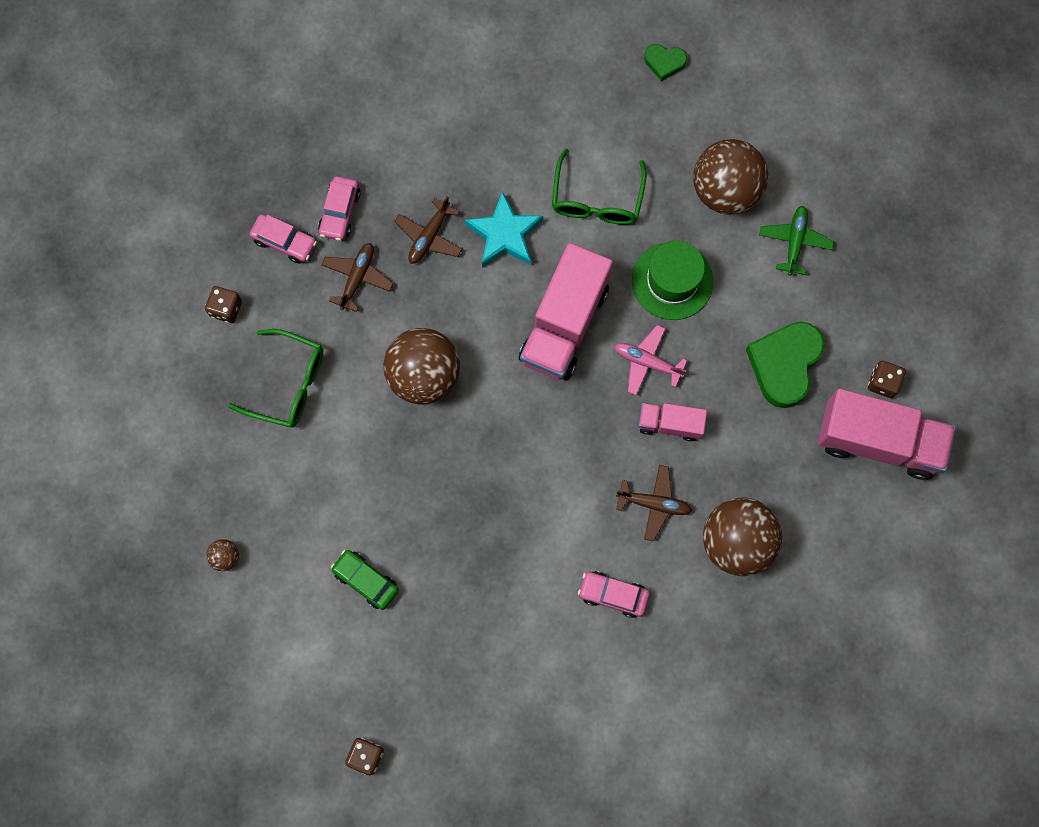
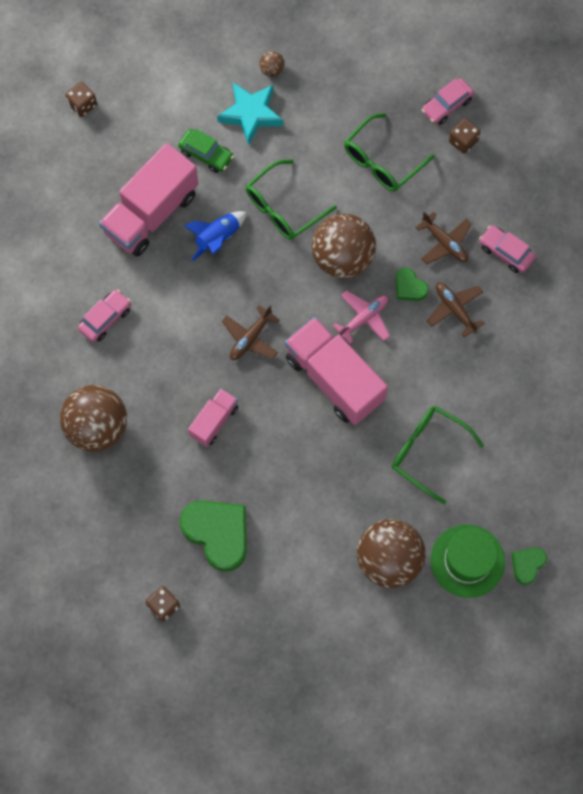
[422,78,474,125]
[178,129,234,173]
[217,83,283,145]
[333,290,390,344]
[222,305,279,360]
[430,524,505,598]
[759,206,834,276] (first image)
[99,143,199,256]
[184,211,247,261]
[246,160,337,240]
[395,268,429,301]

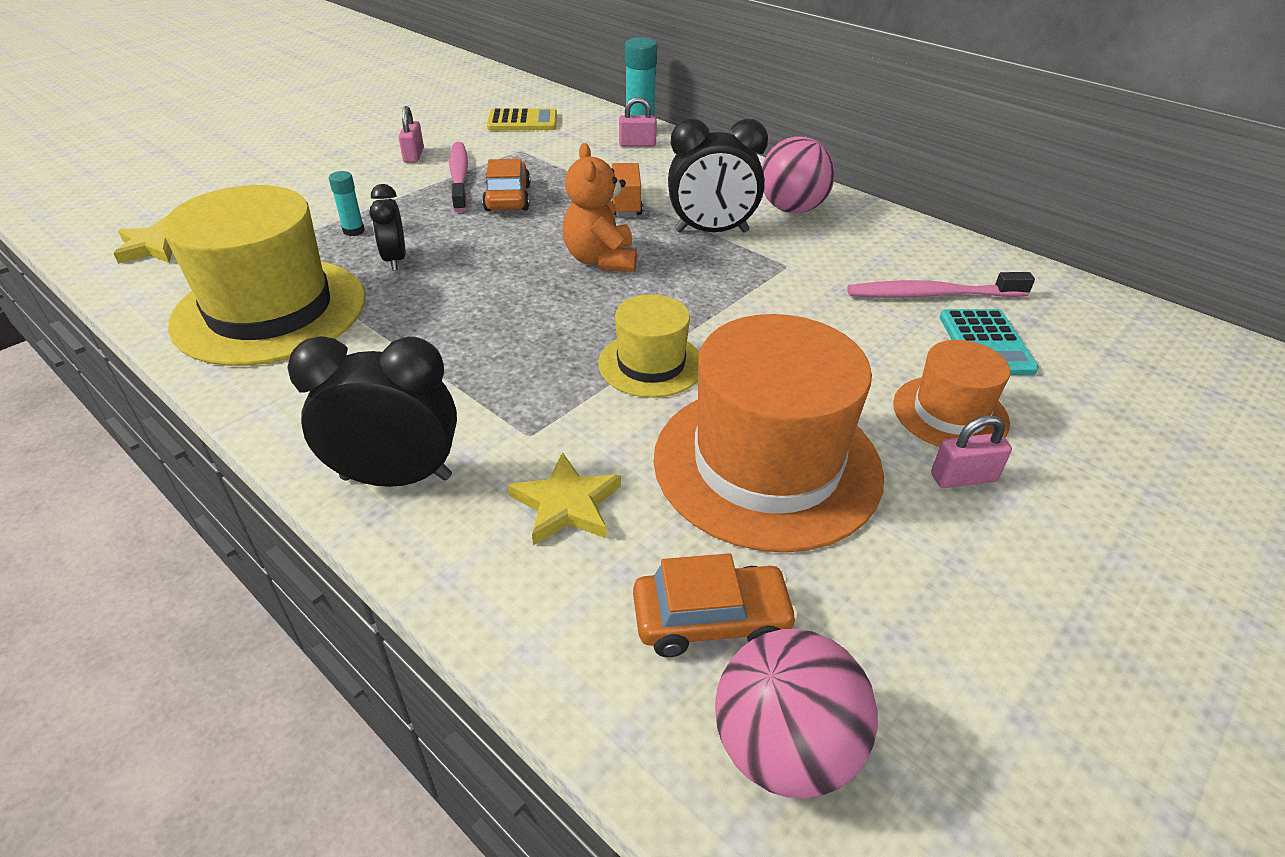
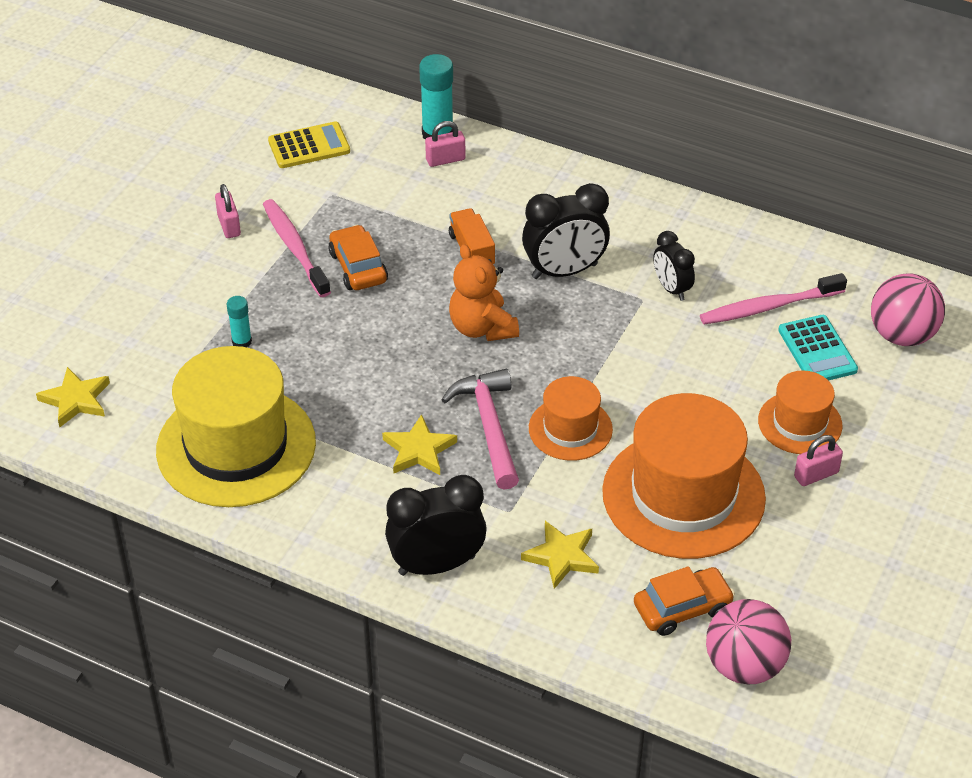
[653,231,695,301]
[529,376,613,461]
[871,273,945,346]
[382,414,457,475]
[442,369,519,490]

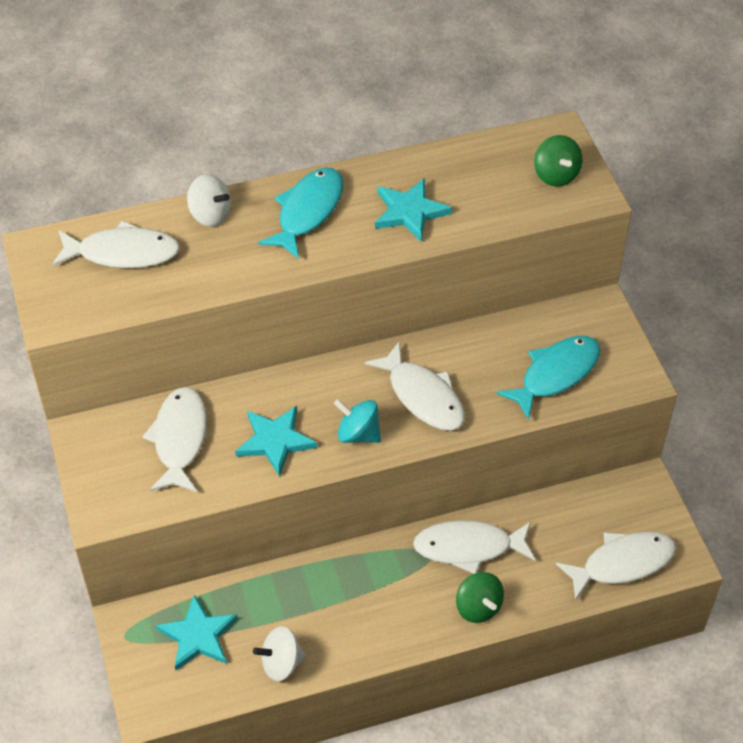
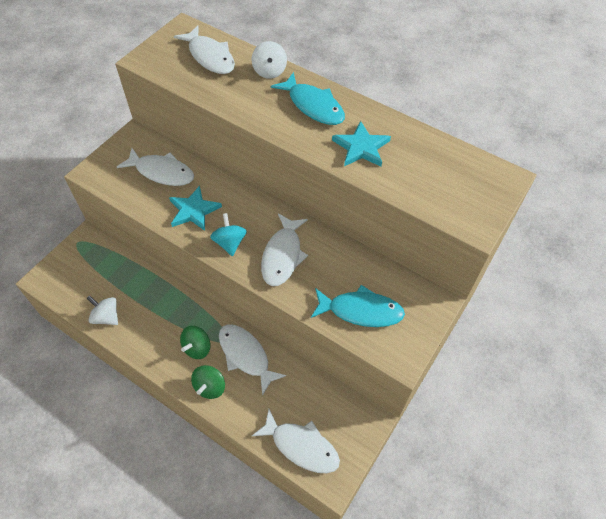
[117,148,194,186]
[156,595,238,670] (first image)
[271,72,345,125]
[180,326,211,359]

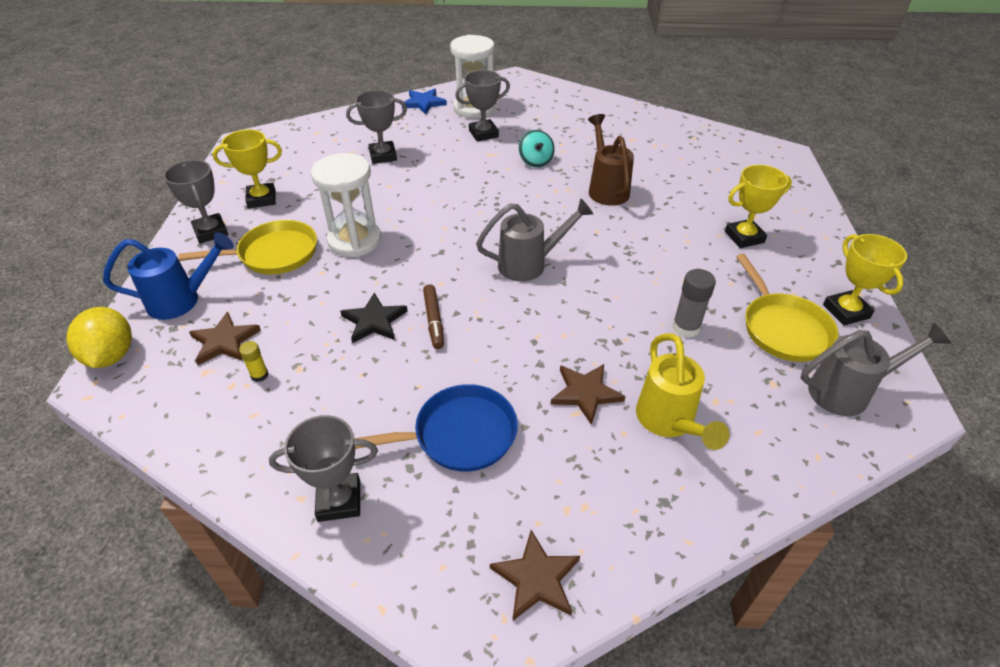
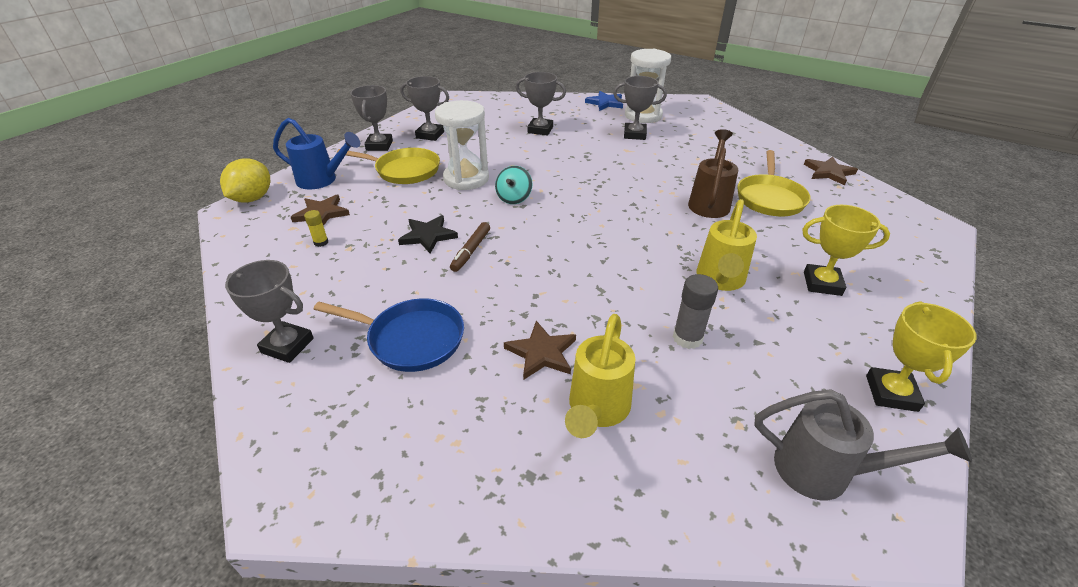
[400,76,449,141]
[476,198,593,282] (first image)
[804,157,858,185]
[495,166,533,204]
[737,150,810,216]
[696,199,757,291]

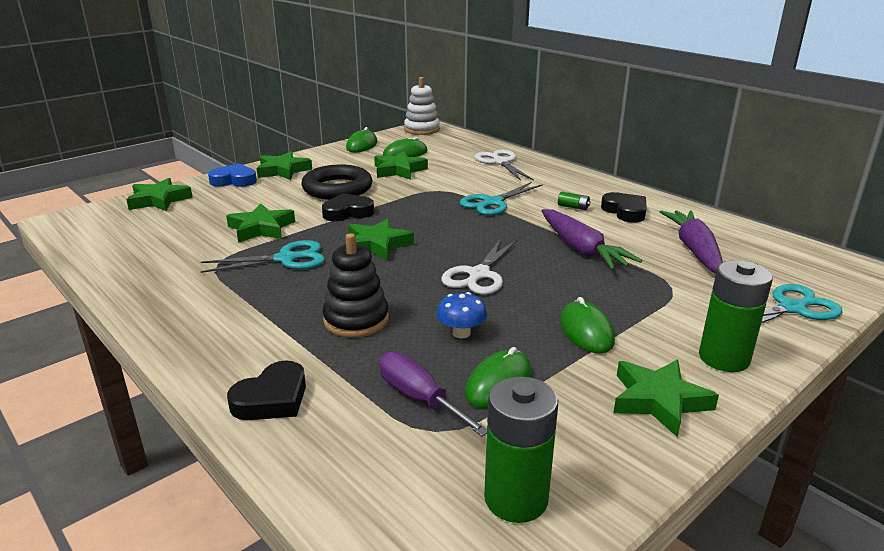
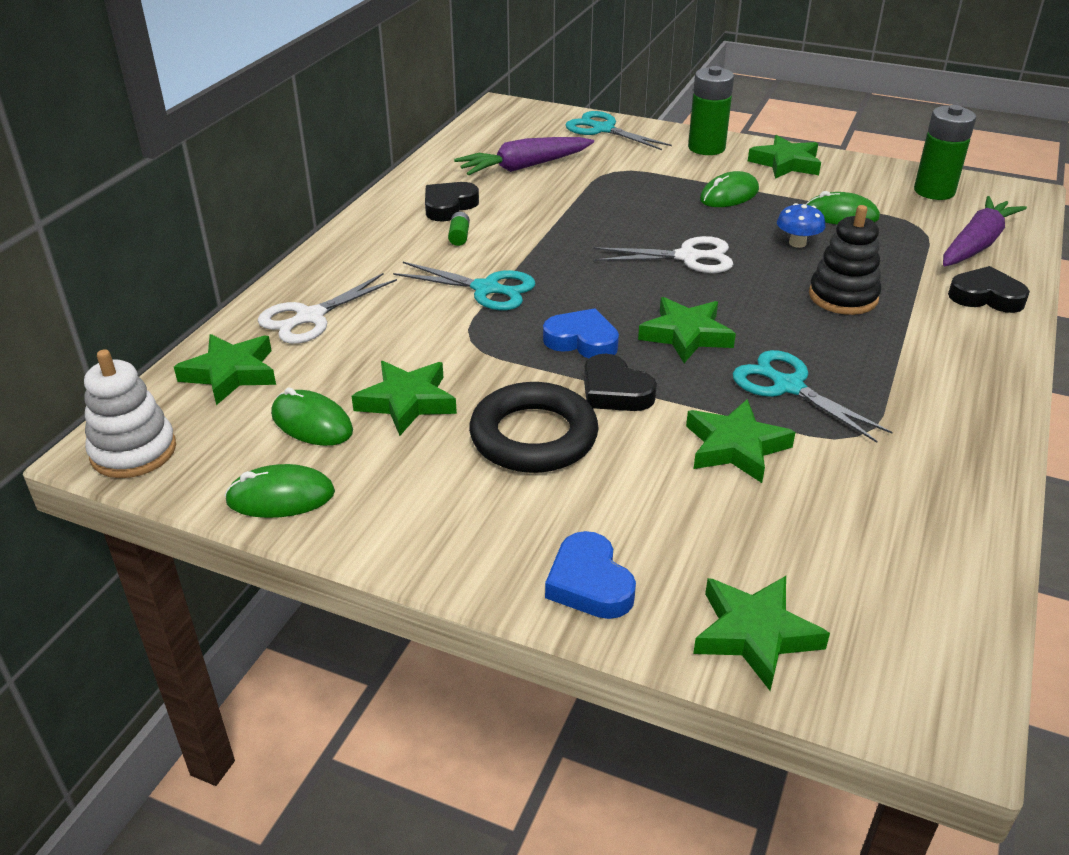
[174,334,276,405]
[380,352,487,436] (first image)
[943,196,1027,266]
[543,308,619,358]

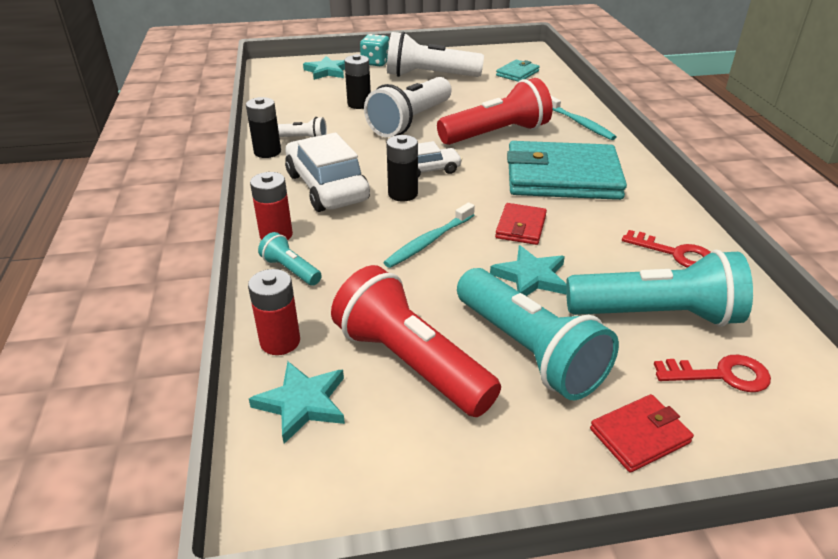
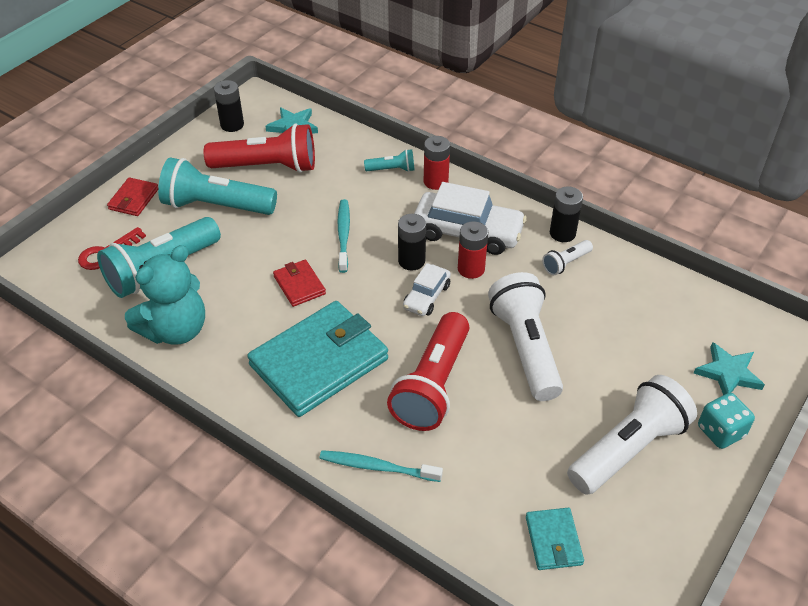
[458,221,488,279]
[214,80,244,132]
[490,245,566,296] (first image)
[125,245,205,344]

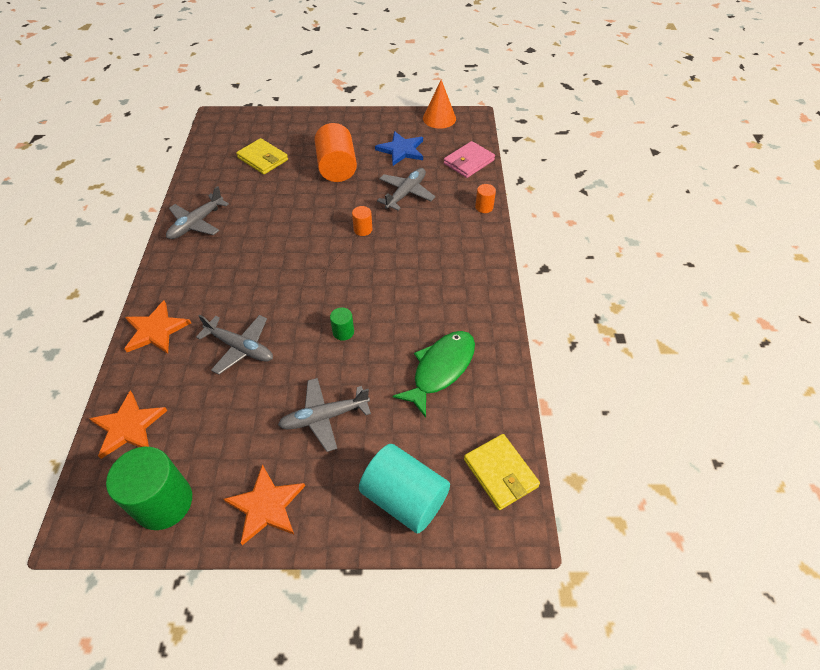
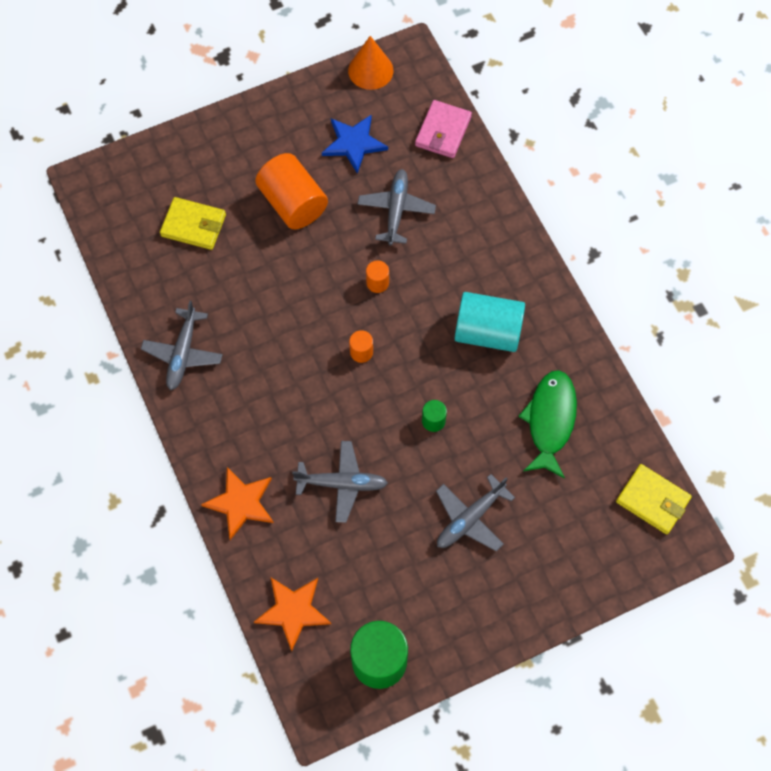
[224,464,305,545] (first image)
[454,292,525,352]
[349,330,373,363]

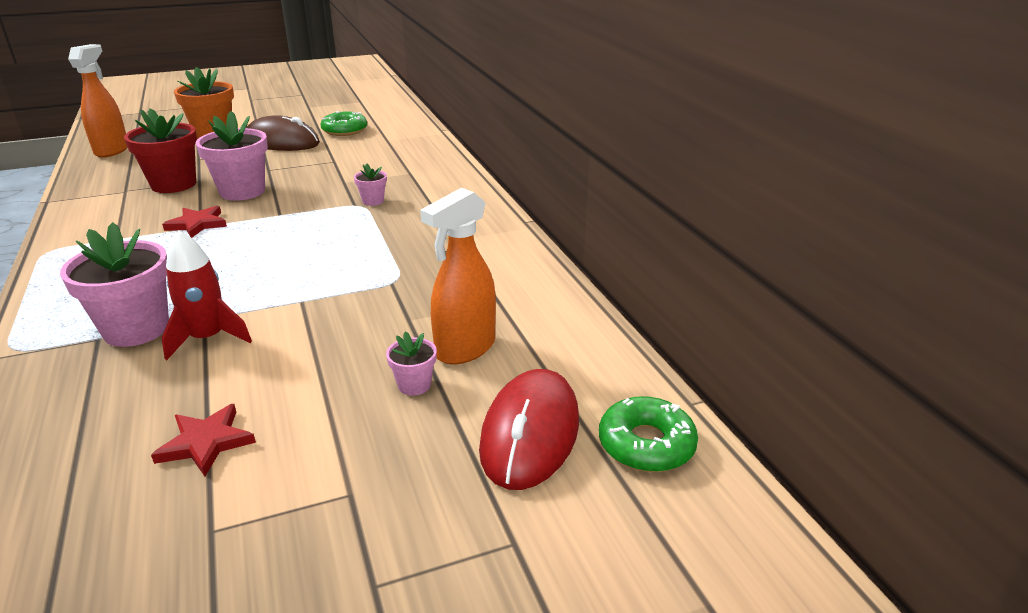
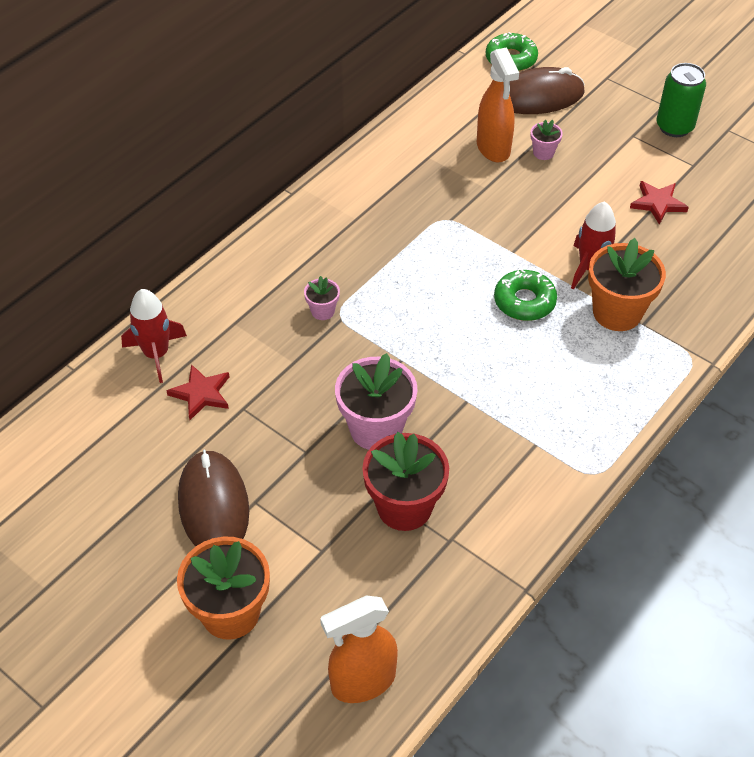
[588,238,666,331]
[167,364,229,420]
[494,269,557,321]
[477,48,519,162]
[509,67,585,114]
[121,289,187,383]
[657,63,706,137]

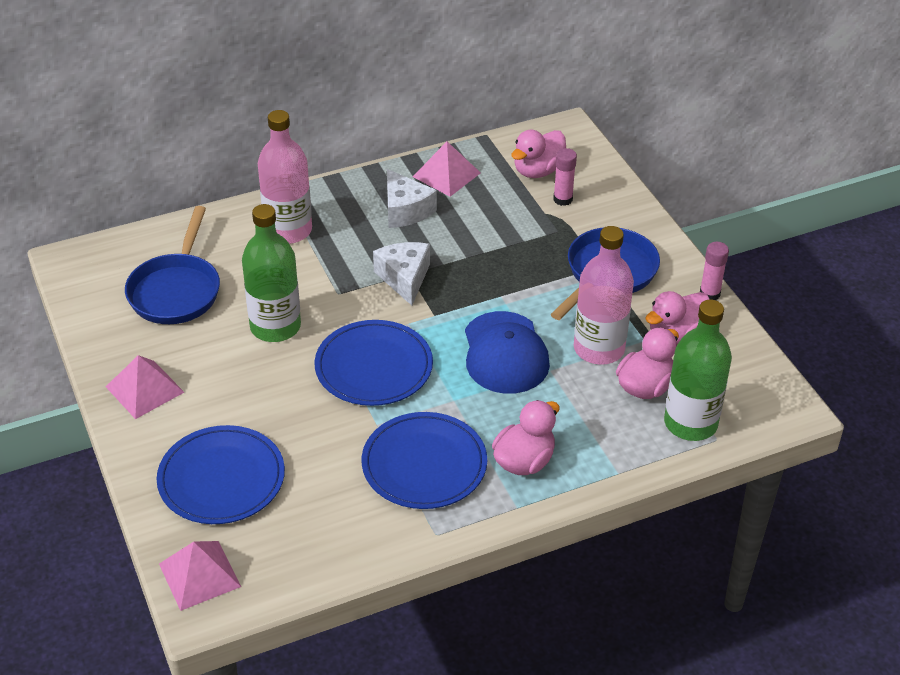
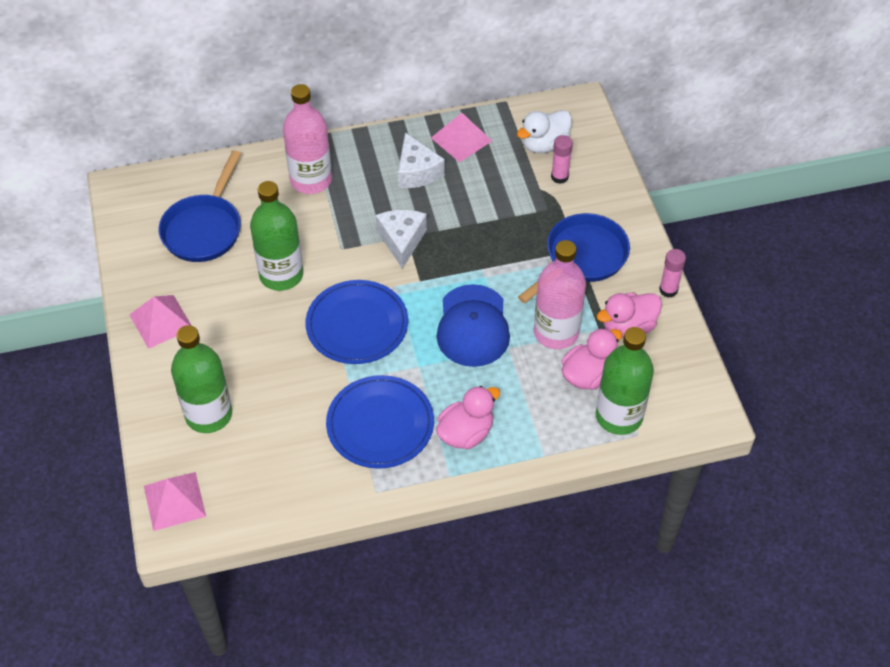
[171,325,232,433]
[517,110,572,153]

